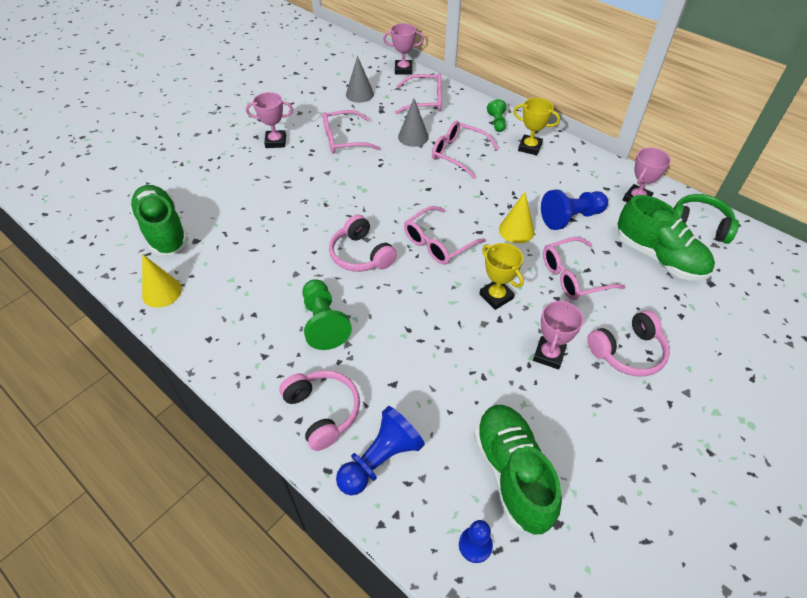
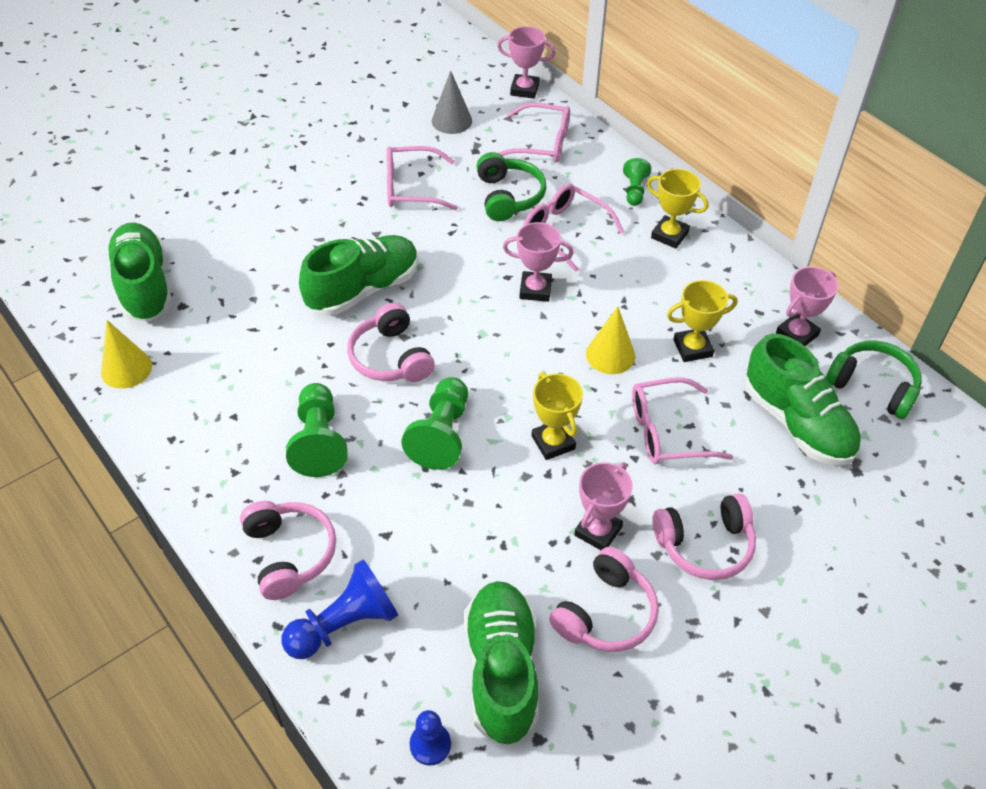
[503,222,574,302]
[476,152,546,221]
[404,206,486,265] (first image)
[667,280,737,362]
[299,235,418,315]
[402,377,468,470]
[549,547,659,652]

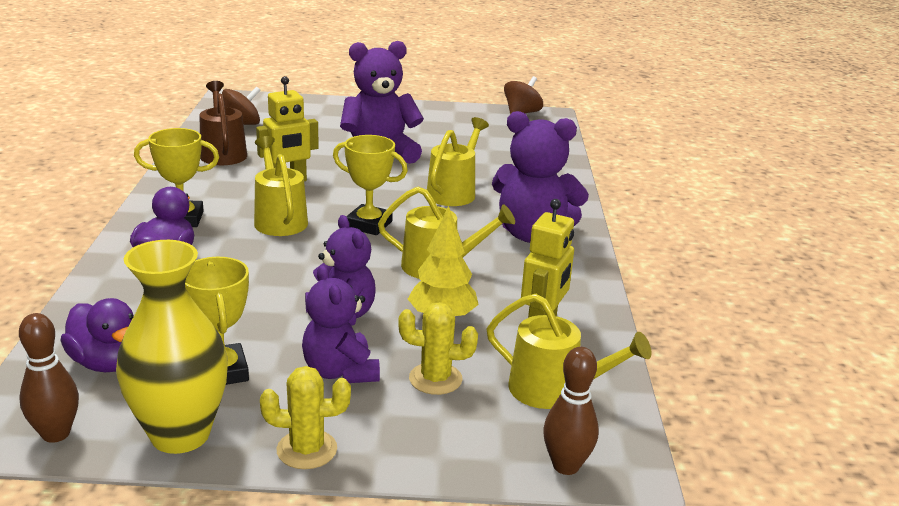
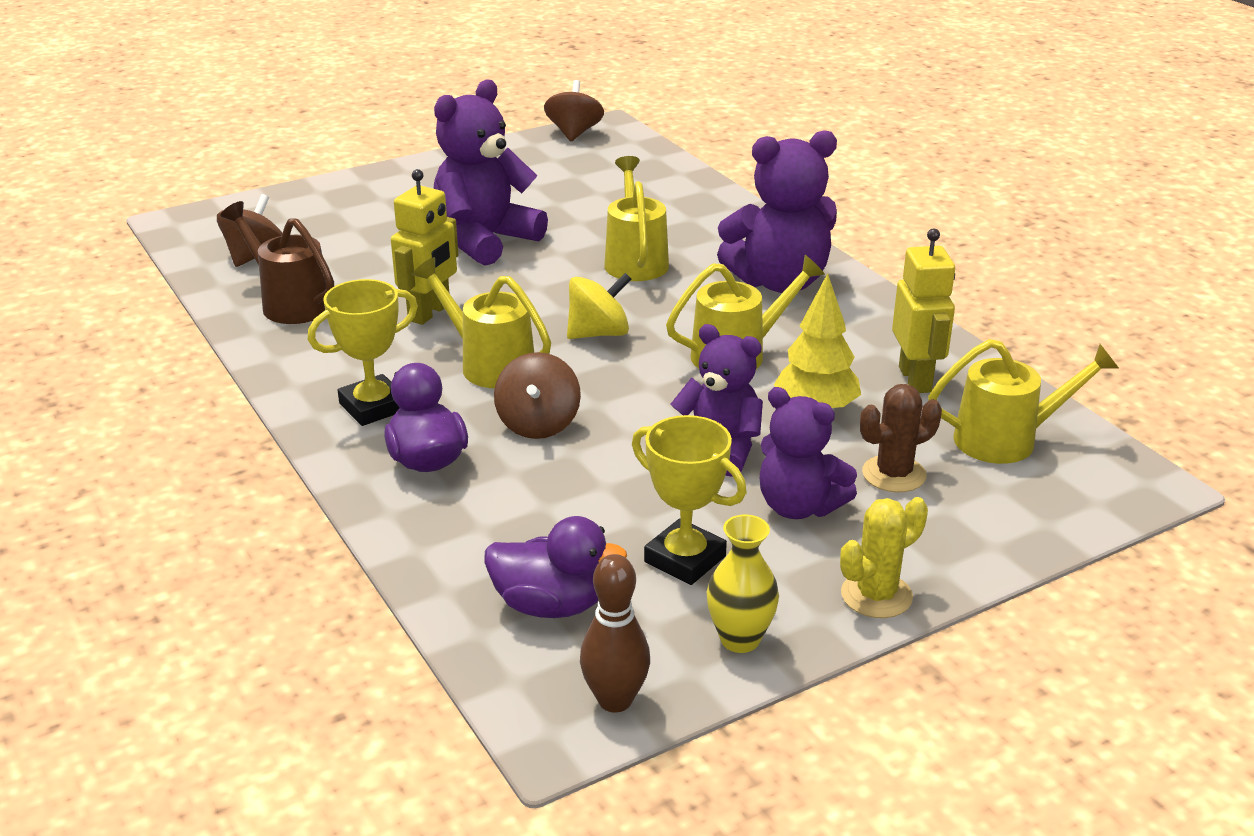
[706,515,779,653]
[567,273,631,339]
[860,384,942,492]
[543,347,599,475] (first image)
[494,352,581,439]

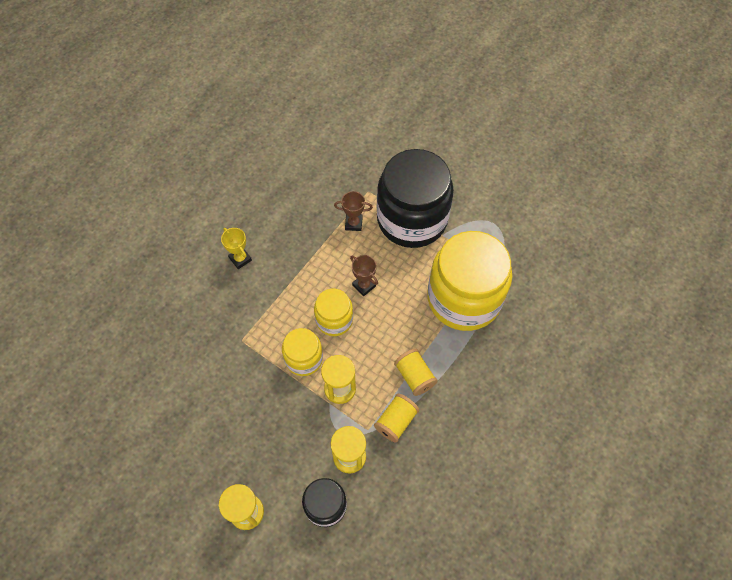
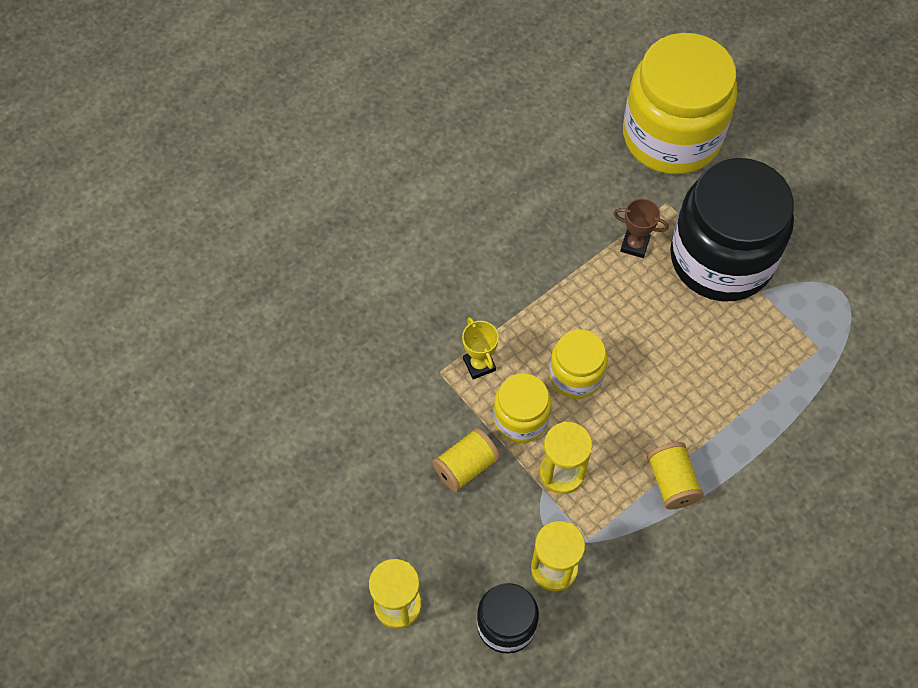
[462,317,499,379]
[350,255,378,296] (first image)
[432,428,500,492]
[623,33,737,175]

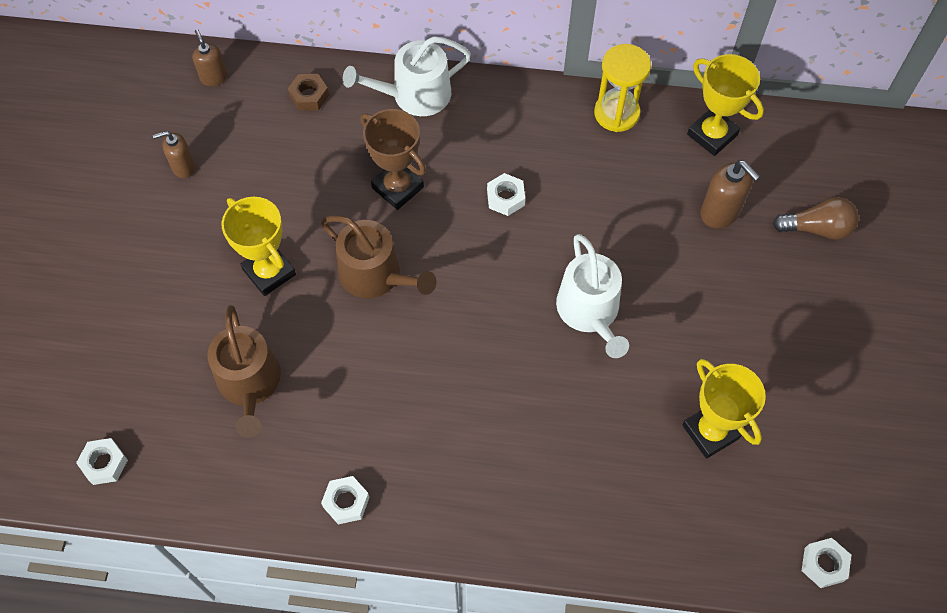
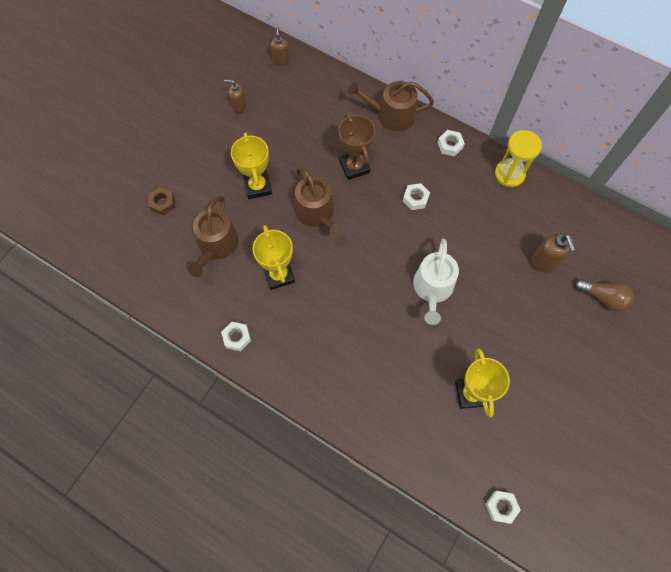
[438,130,465,156]
[148,187,175,215]
[348,81,434,131]
[253,225,295,290]

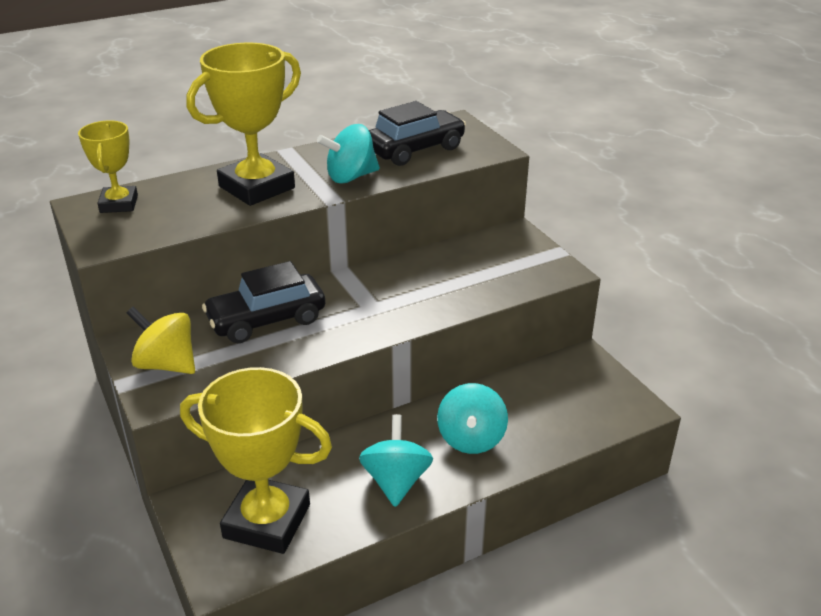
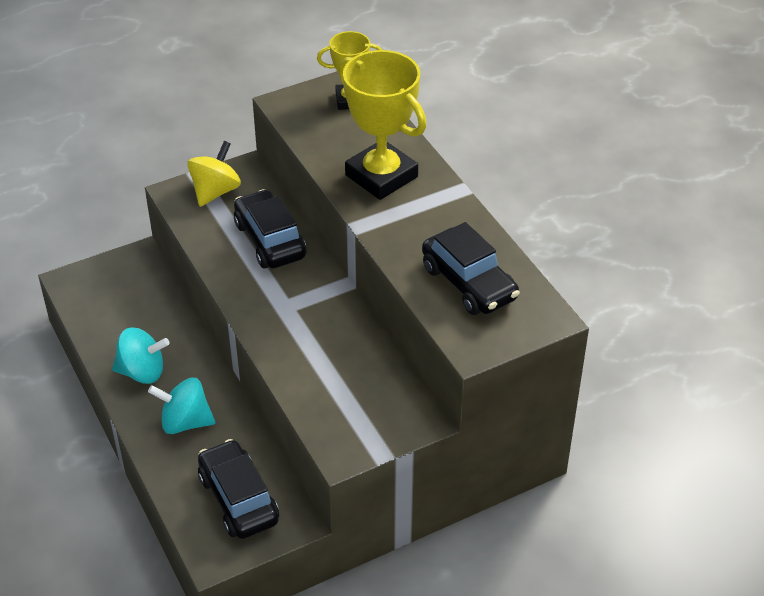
[180,367,332,554] (first image)
[317,124,380,183] (first image)
[198,439,279,539]

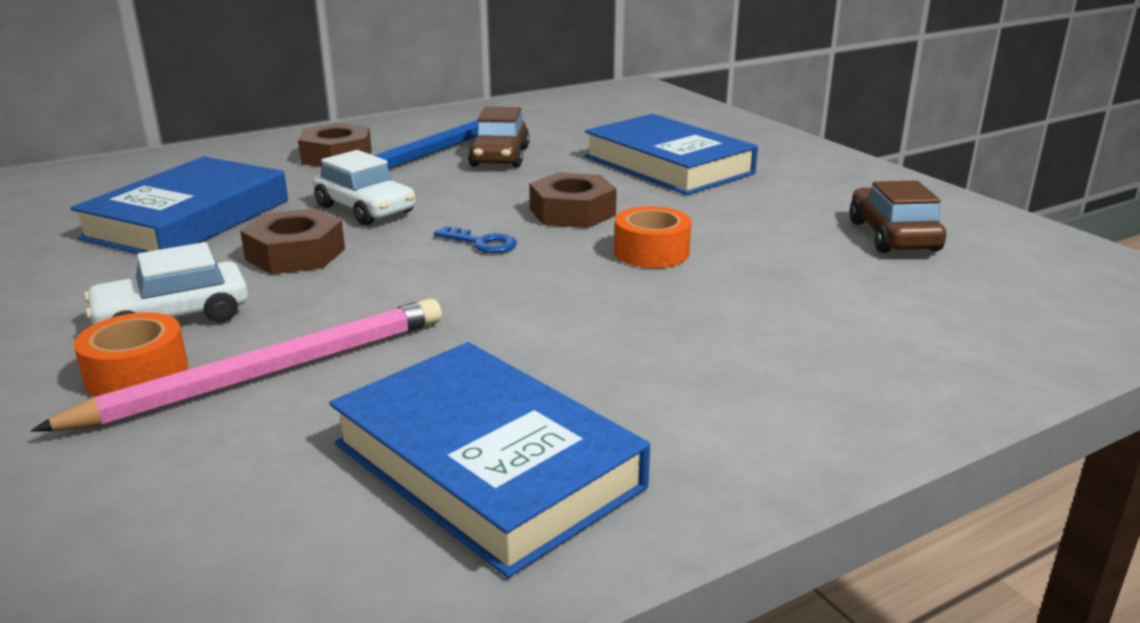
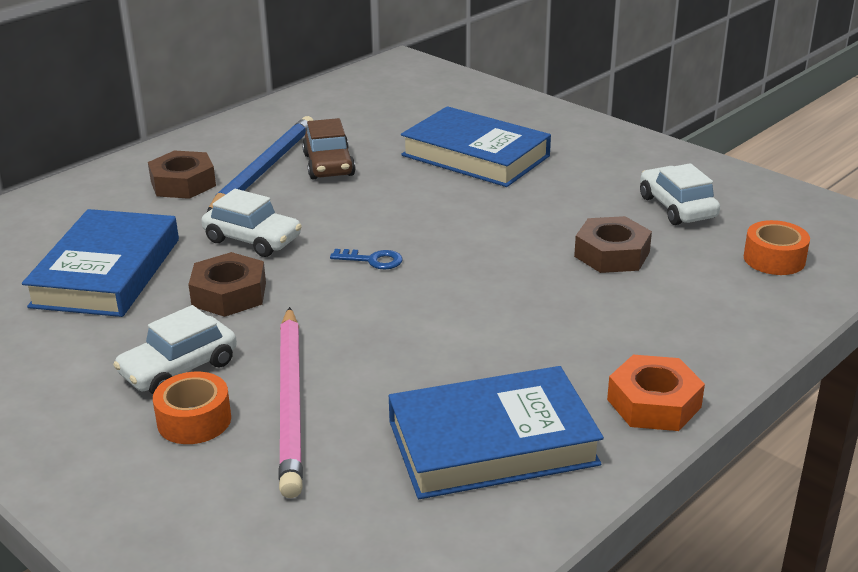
[279,307,303,498]
[388,366,604,499]
[574,216,652,273]
[744,220,810,275]
[640,163,720,225]
[607,355,705,431]

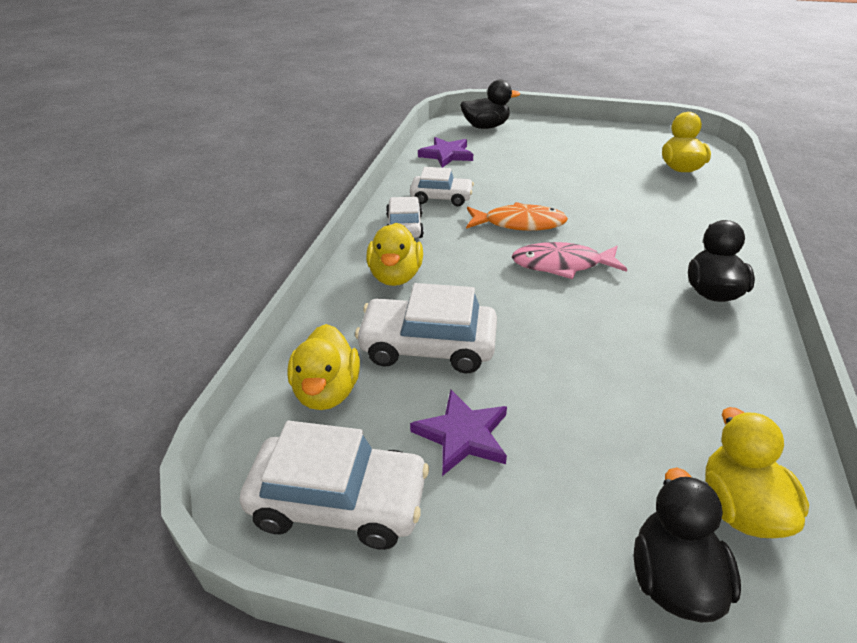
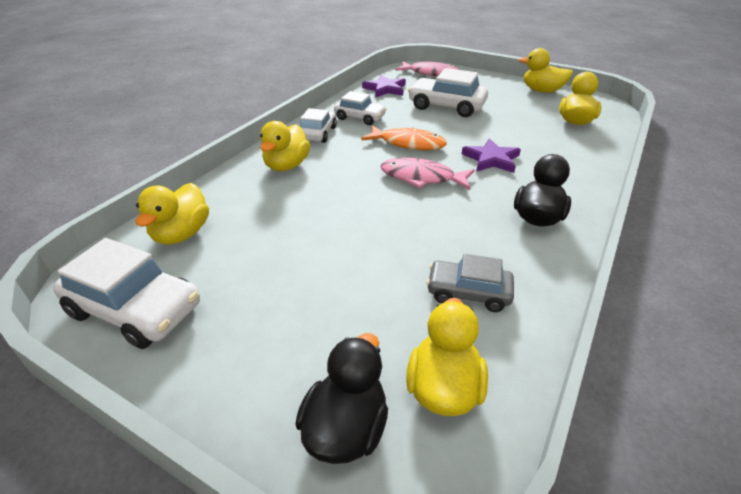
[408,68,488,117]
[462,138,521,173]
[395,61,459,76]
[427,254,514,312]
[519,48,573,93]

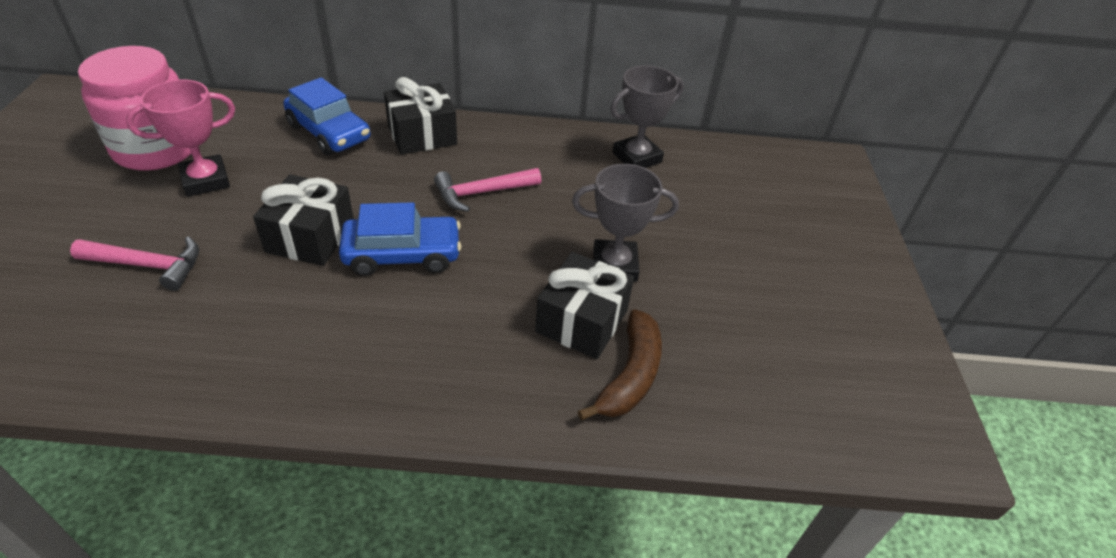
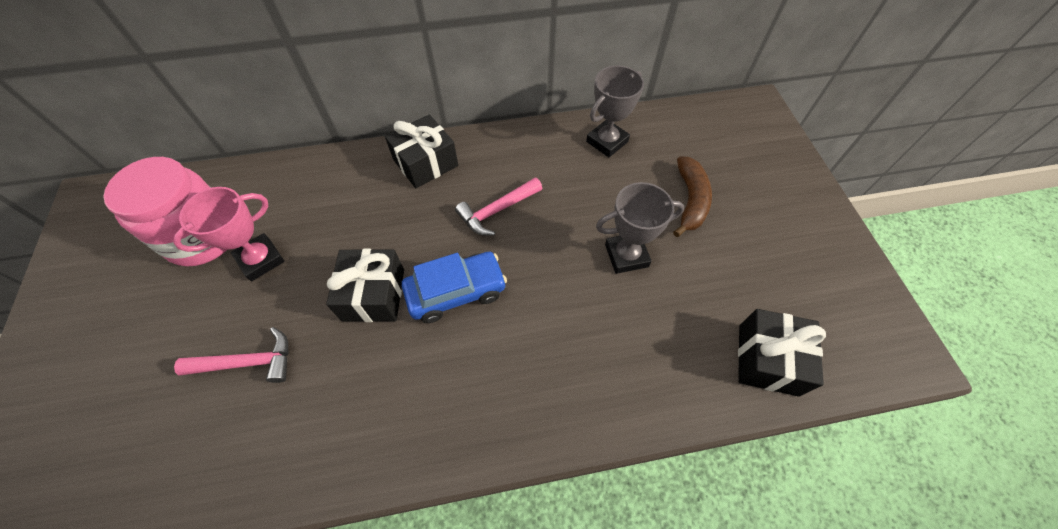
[283,77,371,155] (first image)
[738,309,826,397]
[673,156,712,237]

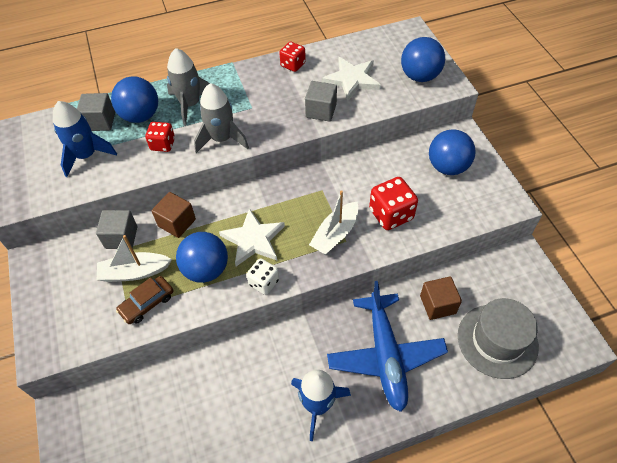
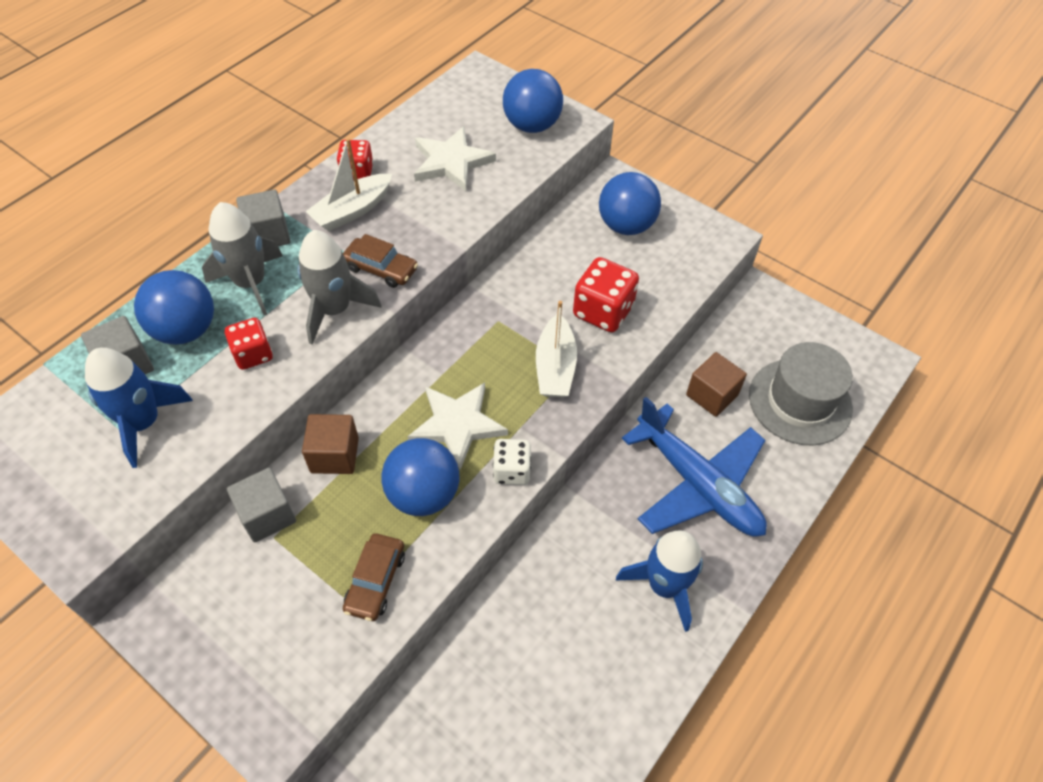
[305,138,392,231]
[236,190,291,246]
[343,234,418,288]

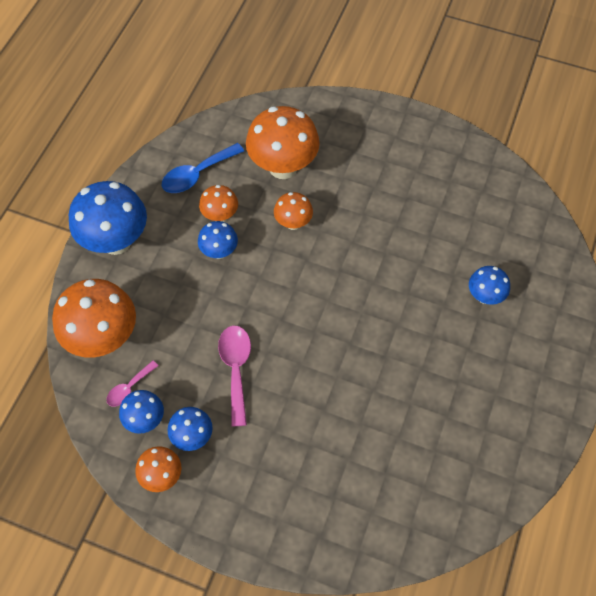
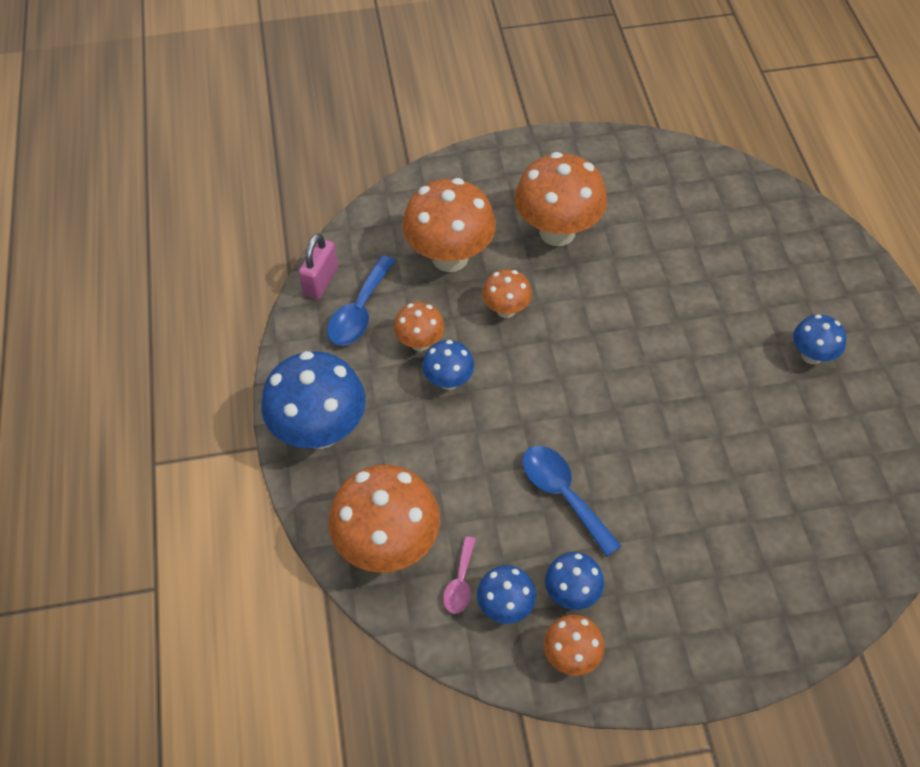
[522,446,621,557]
[793,314,846,364]
[299,234,338,299]
[515,152,607,246]

